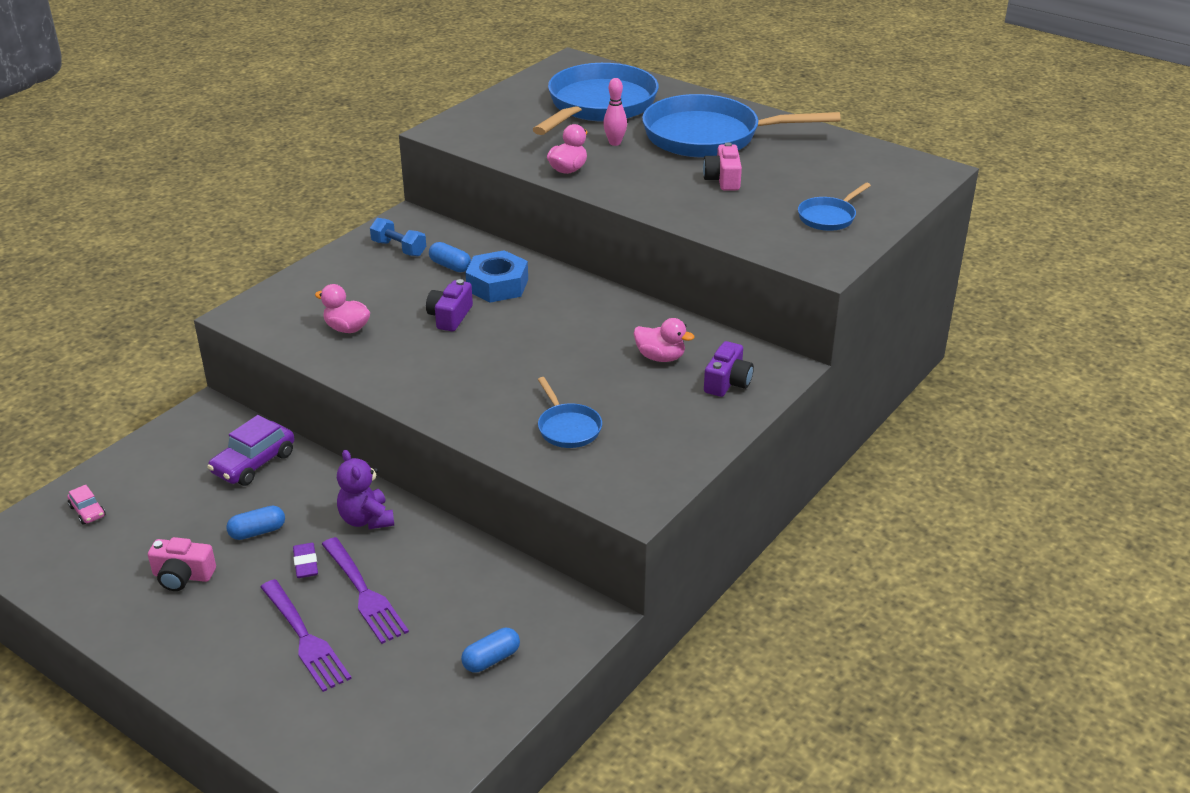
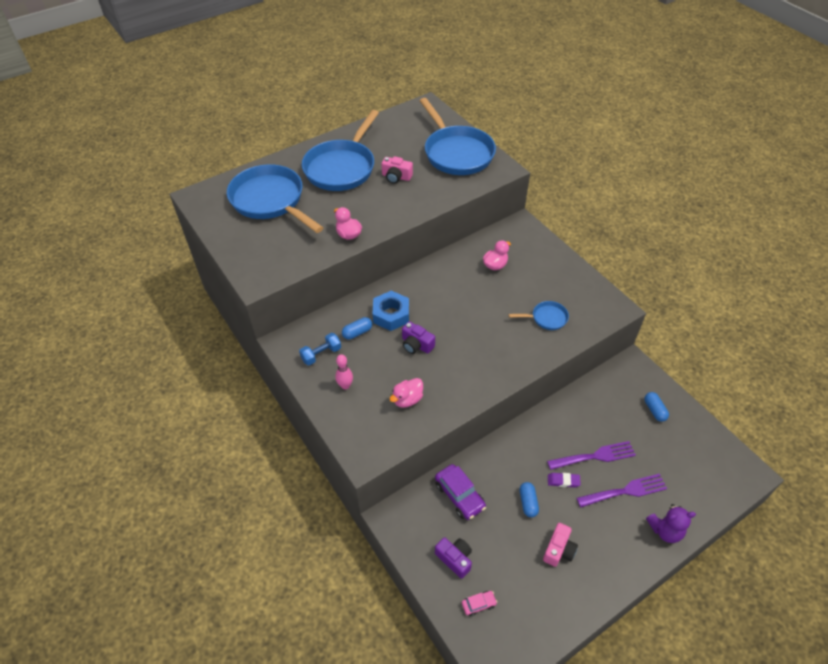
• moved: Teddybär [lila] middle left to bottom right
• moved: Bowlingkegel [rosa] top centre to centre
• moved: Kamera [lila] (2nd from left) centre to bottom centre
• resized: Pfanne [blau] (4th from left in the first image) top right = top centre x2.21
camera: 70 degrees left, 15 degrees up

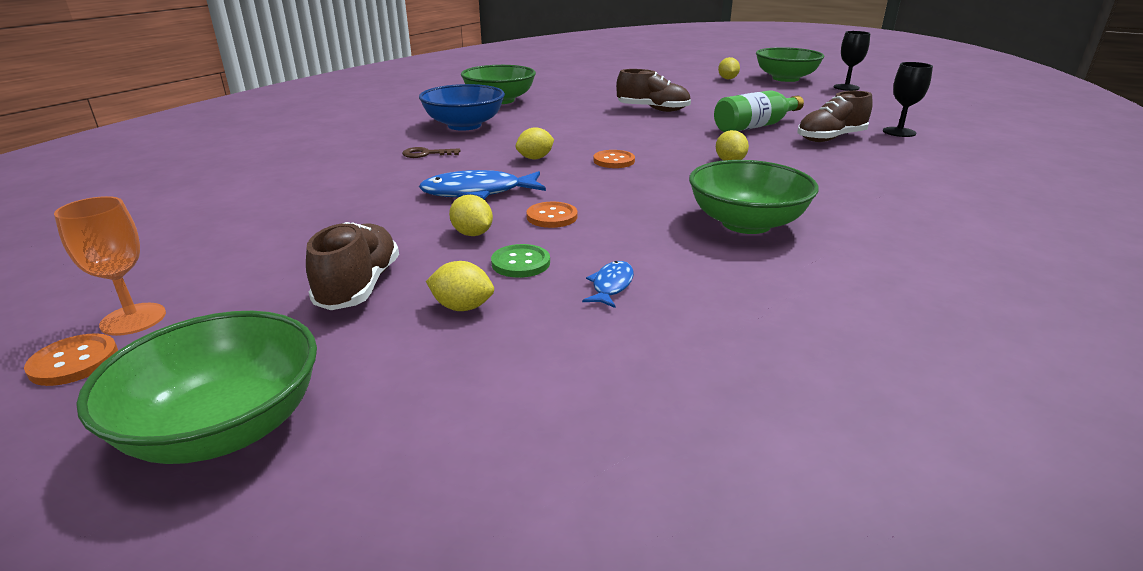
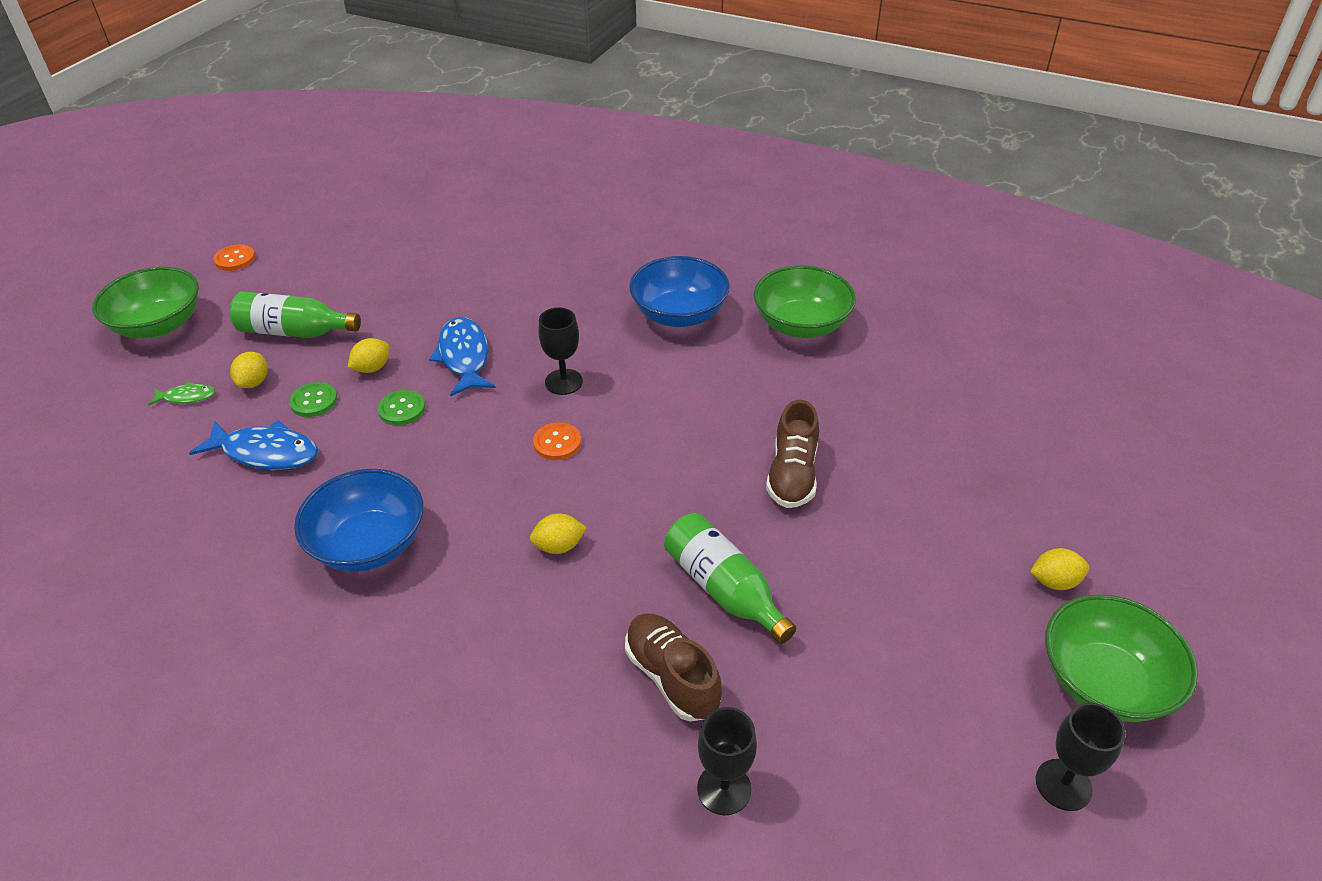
• removed: Kelch [orange] middle left
• replaced: Schuh [braun] (1st from left) middle left to Flasche [grün] (1st from left) middle left
• removed: Schlüssel [braun] top centre
• replaced: Zitrone [gelb] (3rd from left) top centre to Kelch [schwarz] (1st from left) centre
• recoloured: Knopf [orange] (2nd from left) centre to Knopf [grün] (2nd from left) middle left
• resized: Fisch [blau] (2nd from left in the first image) centre = middle left x1.89
• recoloured: Schüssel [grün] (3rd from left) centre to Schüssel [blau] (1st from left) middle left
• added: Fisch [grün] middle left
camera: 85 degrees right, 15 degrees up

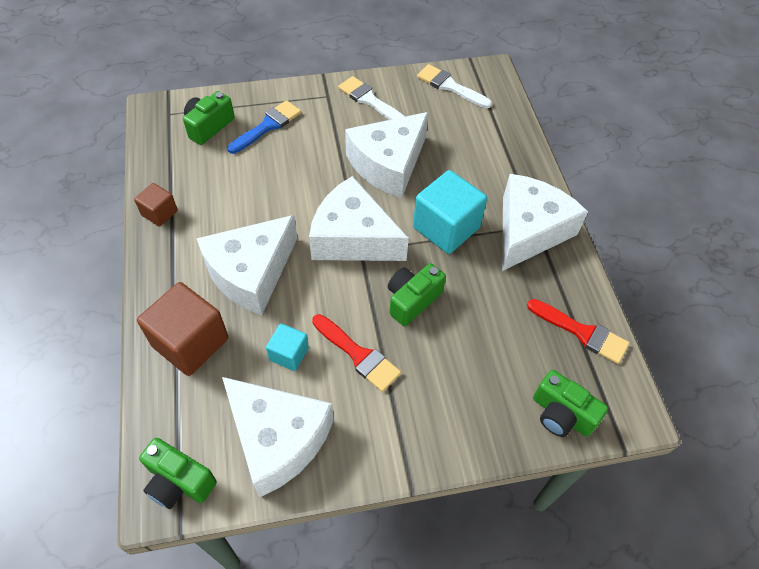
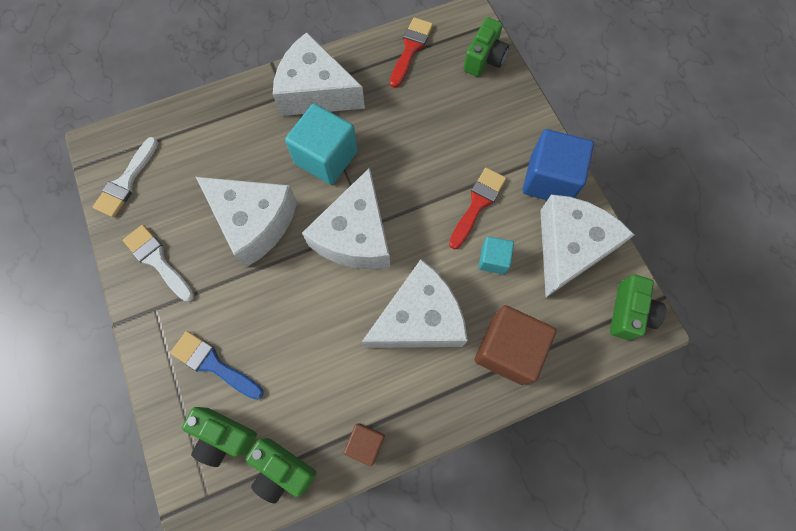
• turned: Käse [weiß] (1st from left in the first image) middle left = centre 60 degrees counterclockwise
• turned: Pinsel [weiß] (1st from left in the first image) top centre = middle left 105 degrees clockwise
• moved: Kamera [grün] (3rd from left in the first image) centre to Kamera [grün] (2nd from left) bottom centre
• added: Kubus [blau] top right
camera: 100 degrees left, 15 degrees up

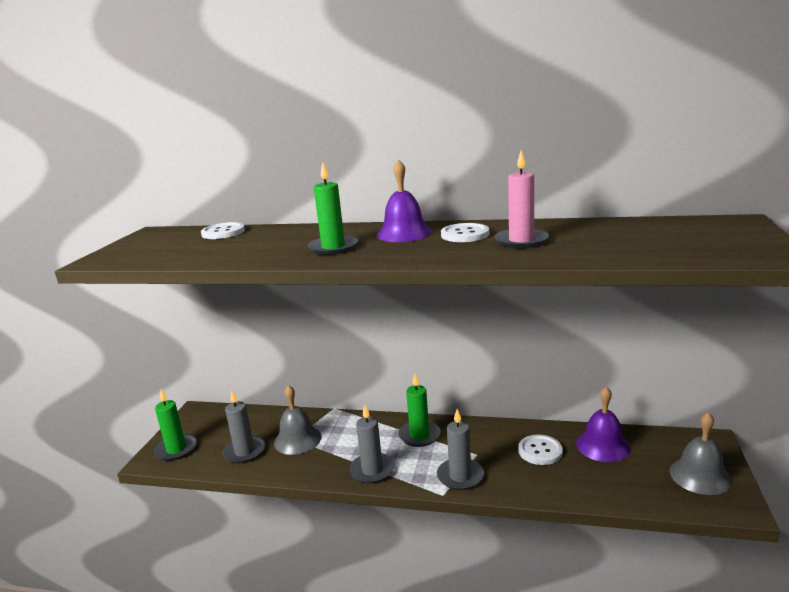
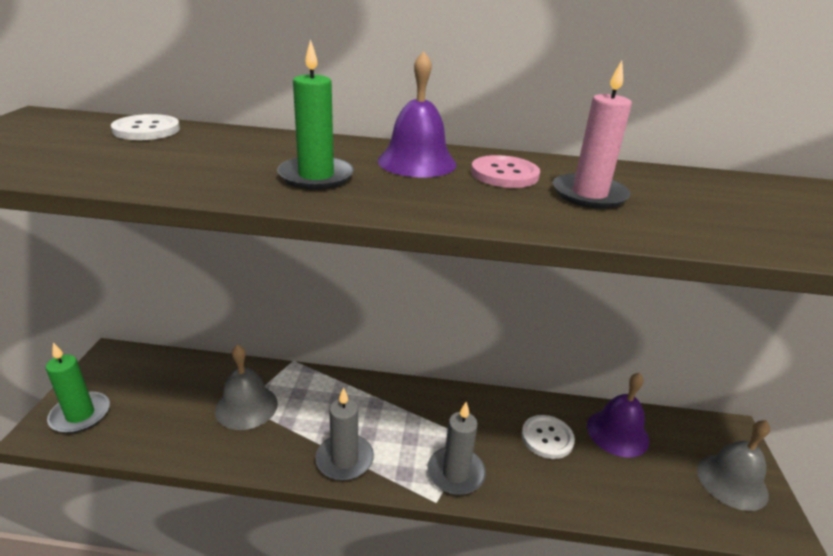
• removed: Kerze [grau] (1st from left) bottom left
• removed: Kerze [grün] (3rd from left) bottom centre
• recoloured: Knopf [weiß] (2nd from left) centre to Knopf [rosa] top centre
camera: 10 degrees left, 10 degrees up

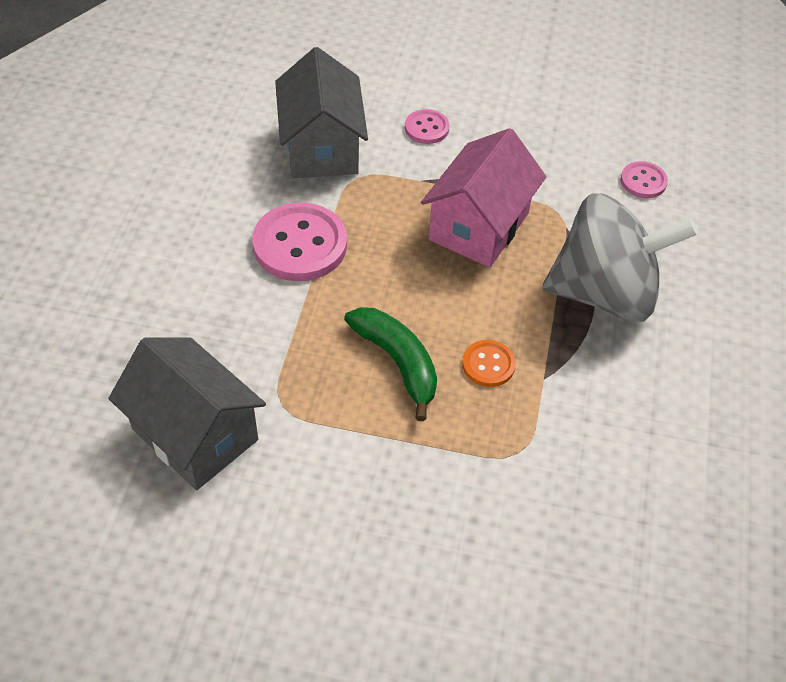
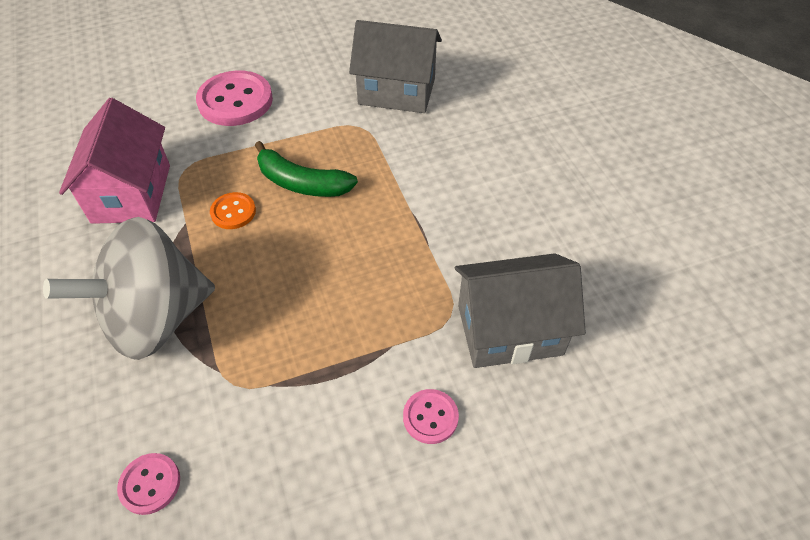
• moved: Knopf [rosa] (1st from left in the first image) centre to Knopf [rosa] (2nd from left) top left
• turned: Haus [grau] (2nd from left) top centre = centre 60 degrees counterclockwise
• moved: Haus [rosa] top centre to top left
camera: 150 degrees right, 0 degrees up

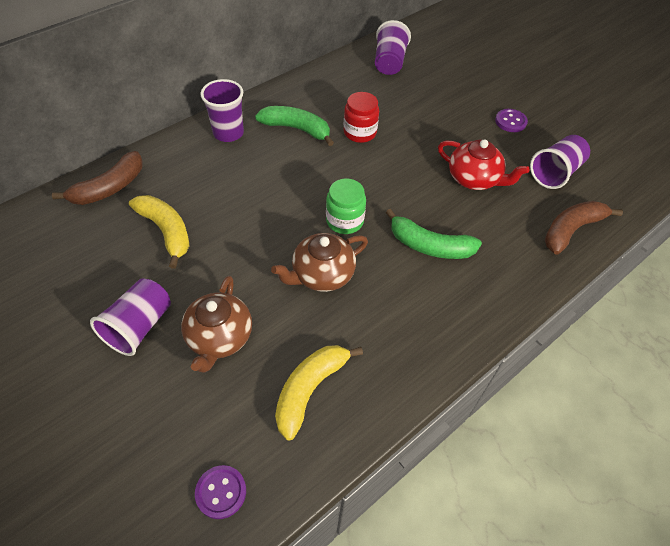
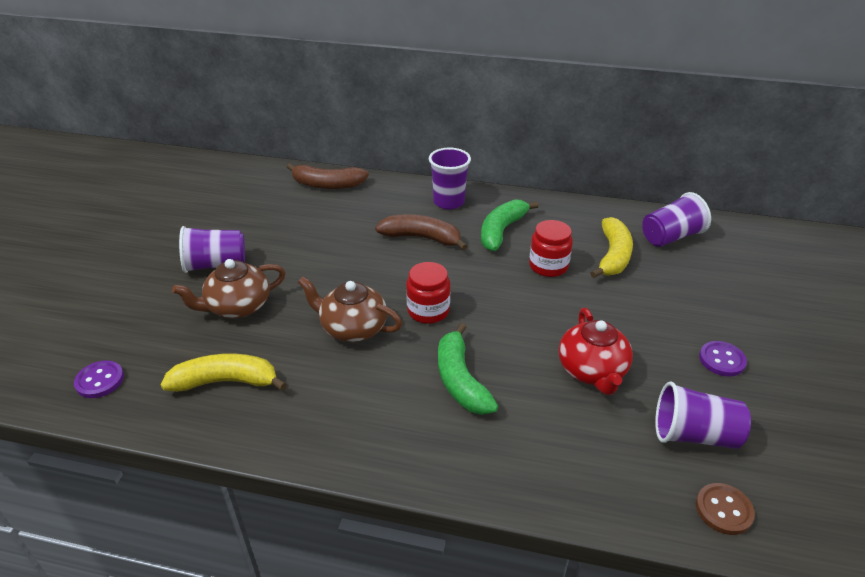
• moved: Banane [gelb] (1st from left in the first image) middle left to Banane [gelb] (2nd from left) middle right
• turned: Banane [grün] (1st from left in the first image) top centre = centre 135 degrees counterclockwise
• recoloured: Einmachglas [grün] centre to Einmachglas [rot] (1st from left) centre
• moved: Banane [braun] (2nd from left) middle right to centre
• added: Knopf [braun] bottom right
camera: 55 degrees right, 15 degrees down

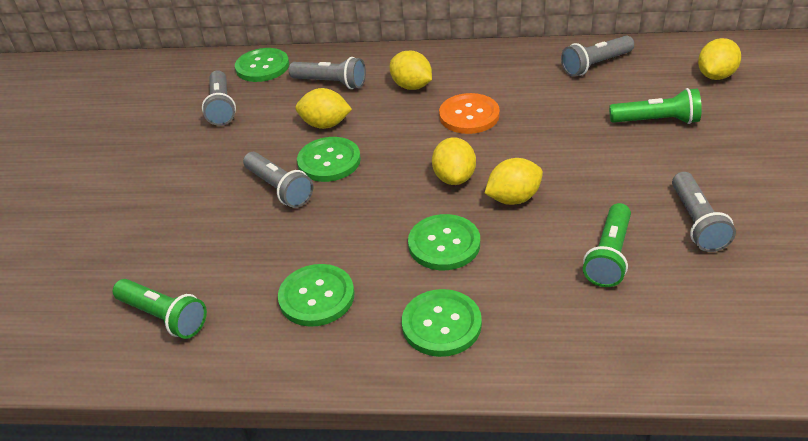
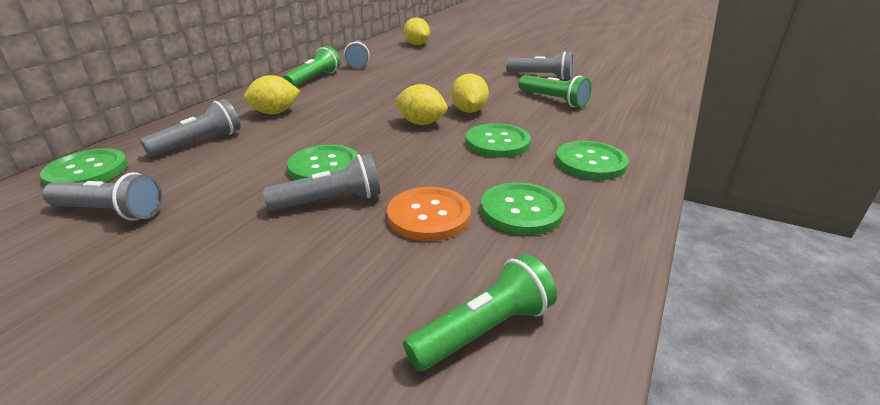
• removed: Zitrone [gelb] (1st from left) top centre
• moved: Knopf [orange] top centre to centre
• moved: Taschenlampe [grün] (3rd from left in the first image) top right to Taschenlampe [grün] (1st from left) top centre
camera: 70 degrees left, 10 degrees down

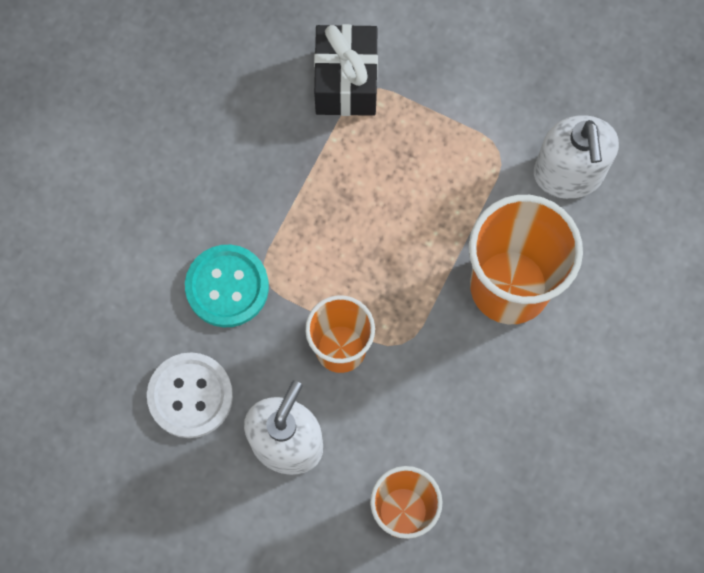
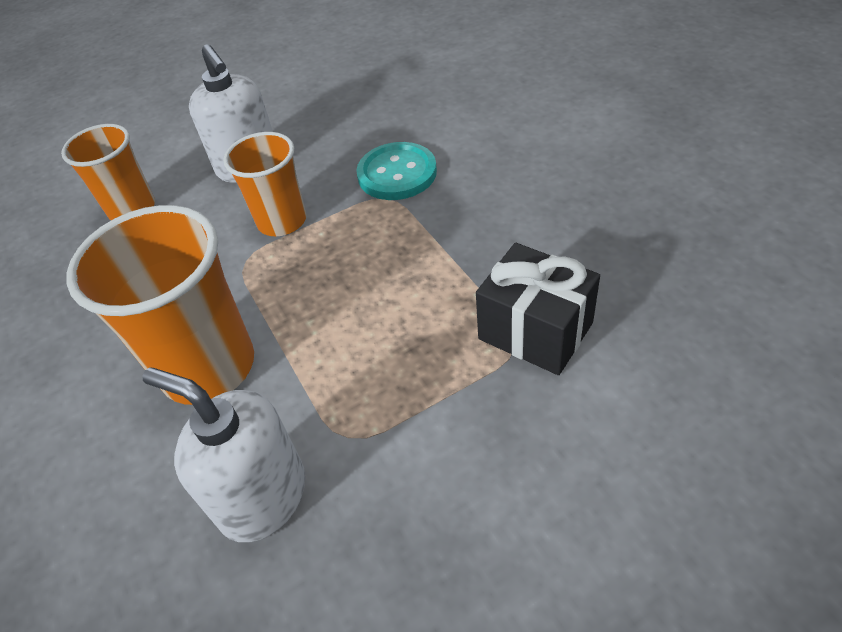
• removed: Knopf [weiß] bottom left
camera: 130 degrees right, 25 degrees down

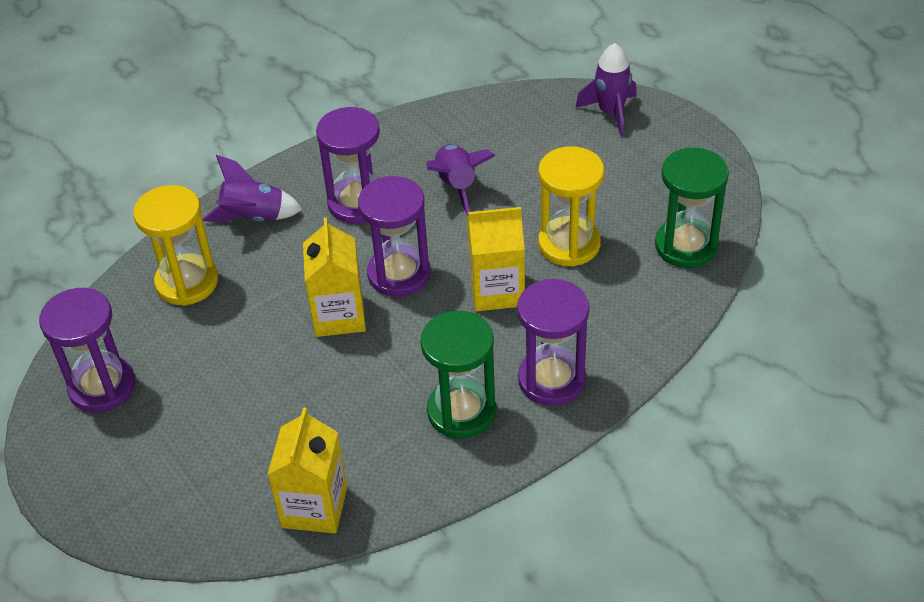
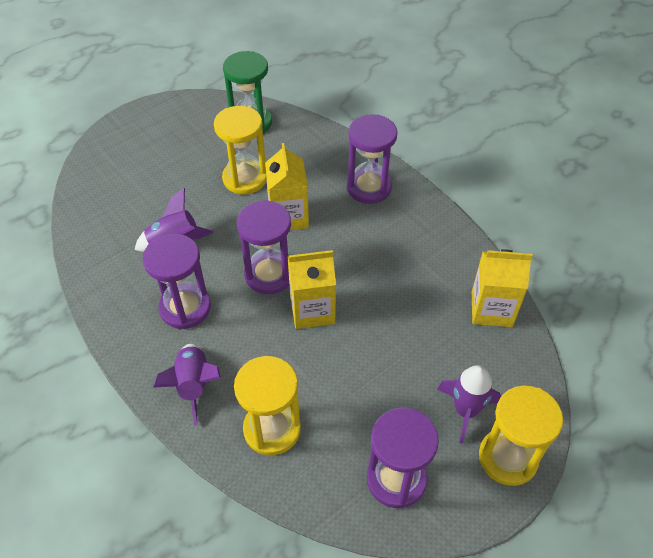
• removed: Sanduhr [grün] (1st from left) centre
• moved: Rakete [lila] (3rd from left) top centre to bottom right
• added: Sanduhr [gelb] (3rd from left) bottom right
camera: 95 degrees left, 5 degrees up

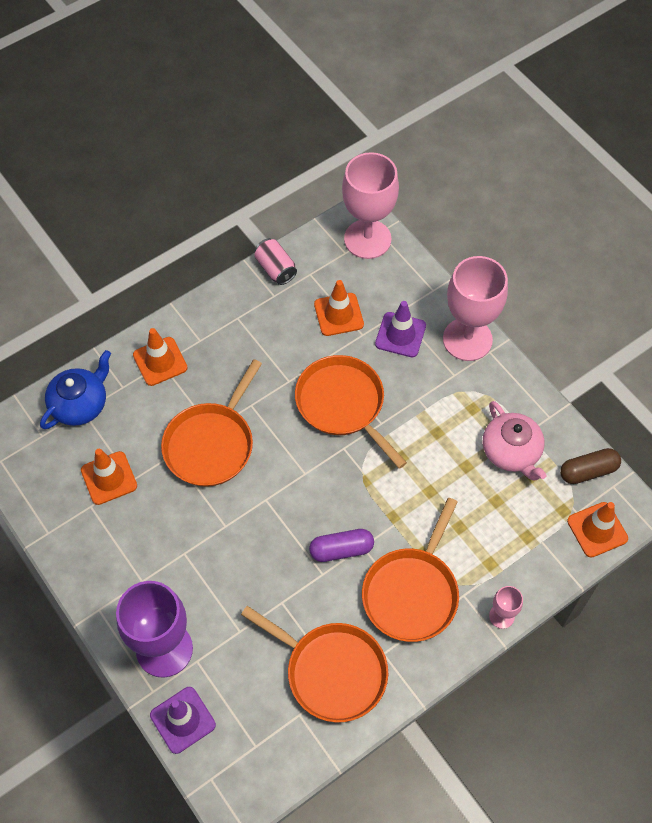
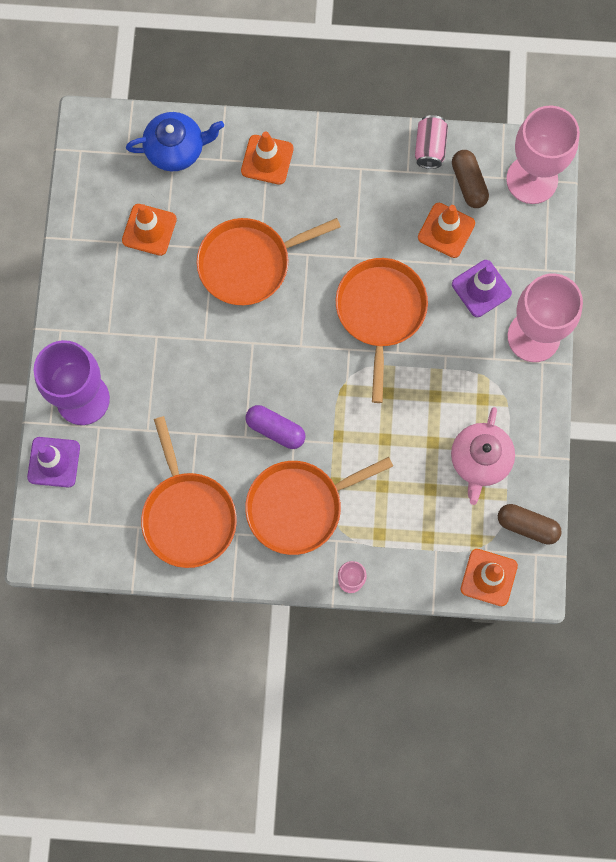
• added: Kapsel [braun] (1st from left) top right
camera: 40 degrees right, 15 degrees up

